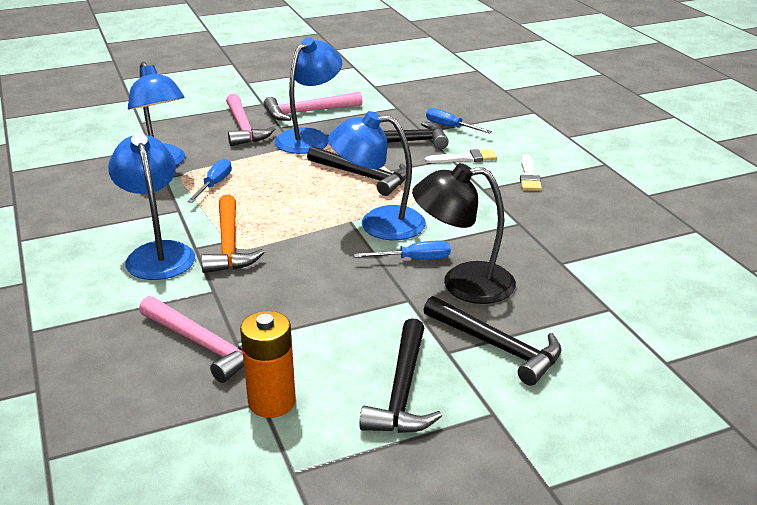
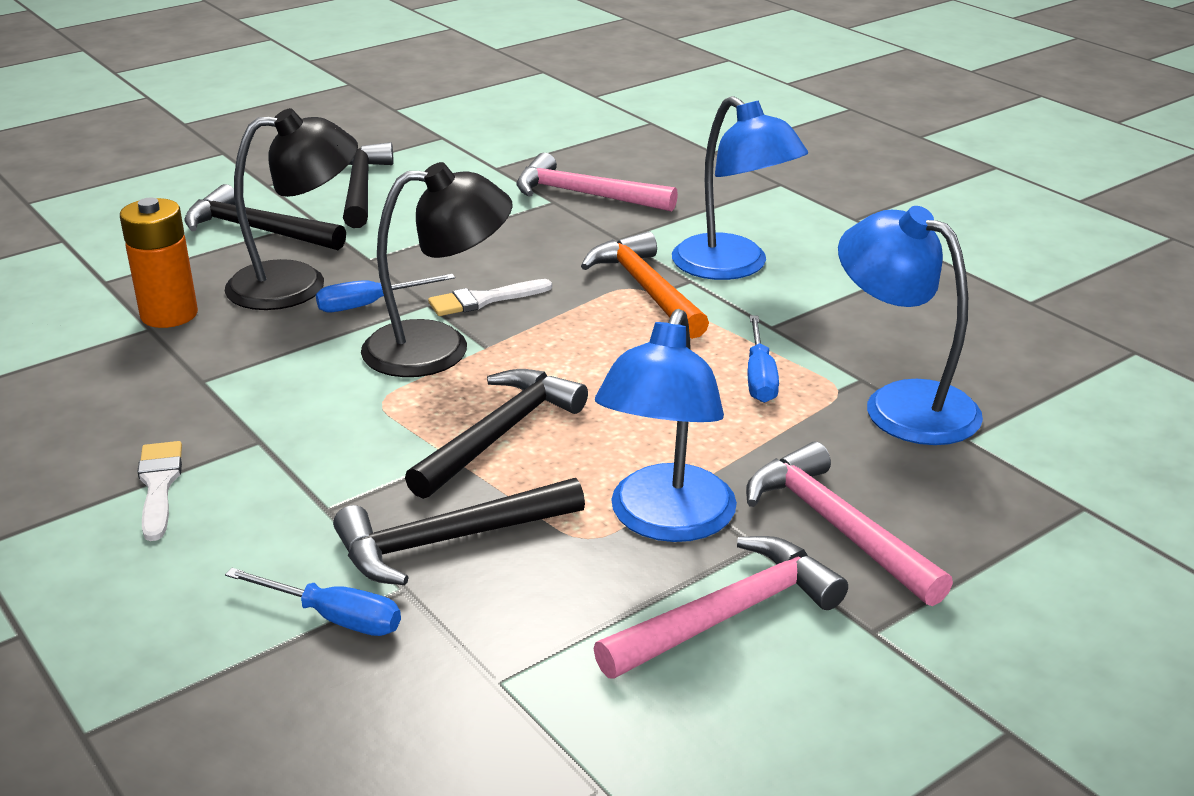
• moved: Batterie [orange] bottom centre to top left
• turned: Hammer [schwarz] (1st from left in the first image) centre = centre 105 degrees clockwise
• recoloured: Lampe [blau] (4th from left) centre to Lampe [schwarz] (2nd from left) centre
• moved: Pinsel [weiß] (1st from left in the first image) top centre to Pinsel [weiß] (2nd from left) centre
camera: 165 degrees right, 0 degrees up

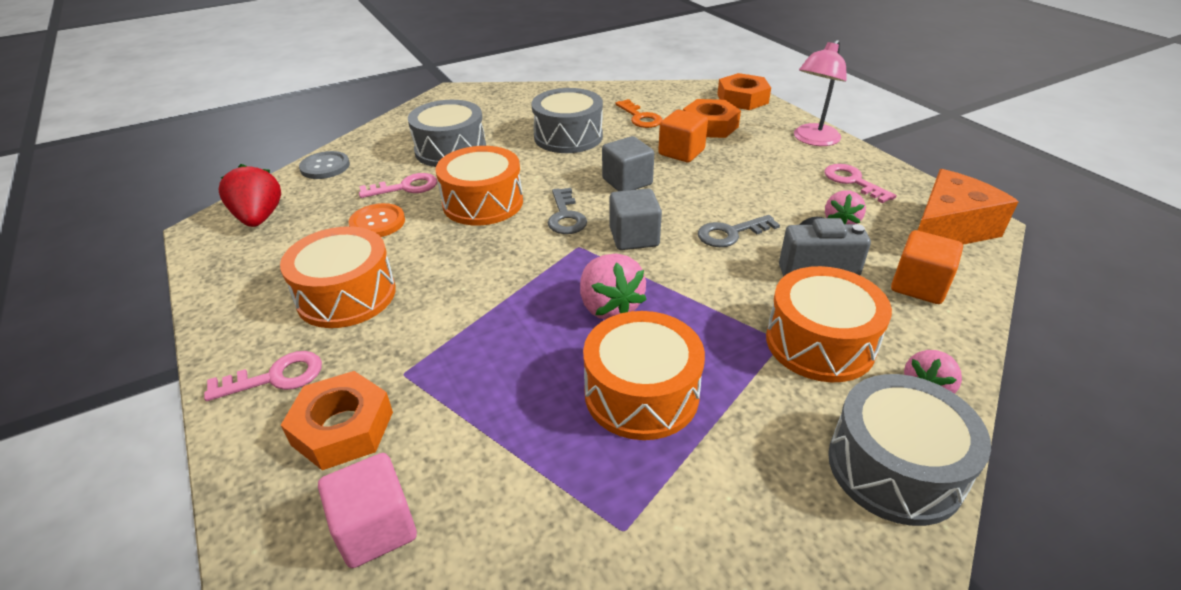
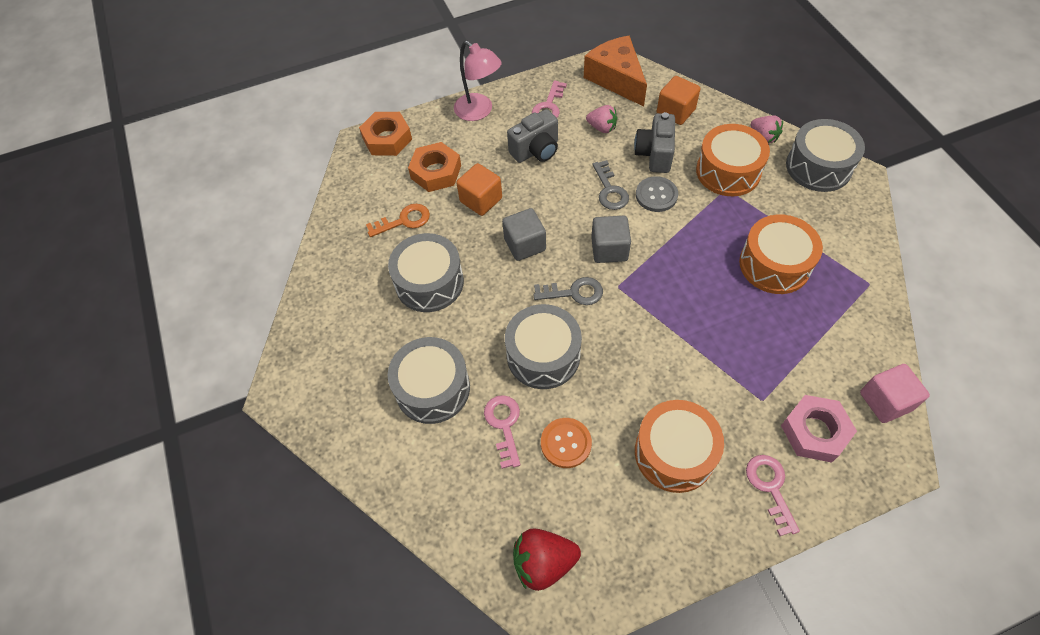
• recoloured: Sechskantmutter [orange] (1st from left) bottom left to Sechskantmutter [rosa] bottom right
• moved: Knopf [grau] top left to top centre
• recoloured: Trommel [orange] (2nd from left) top centre to Trommel [grau] (3rd from left) centre
• removed: Erdbeere [rosa] (1st from left) centre
• turned: Schlüssel [rosa] (3rd from left in the first image) top right = top centre 45 degrees counterclockwise
• added: Kamera [grau] (1st from left) top centre
camera: 80 degrees left, 20 degrees up

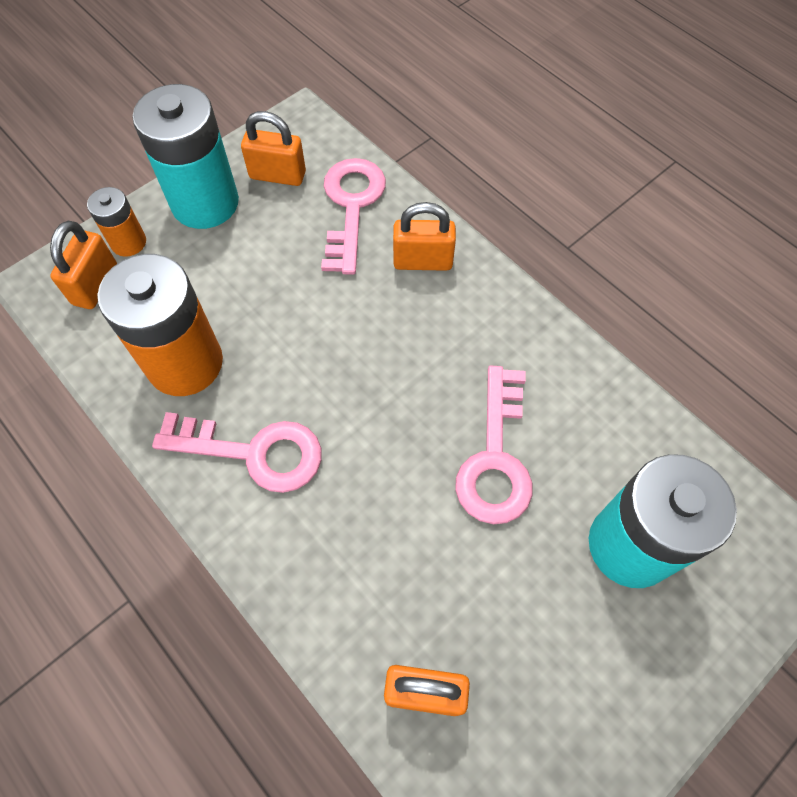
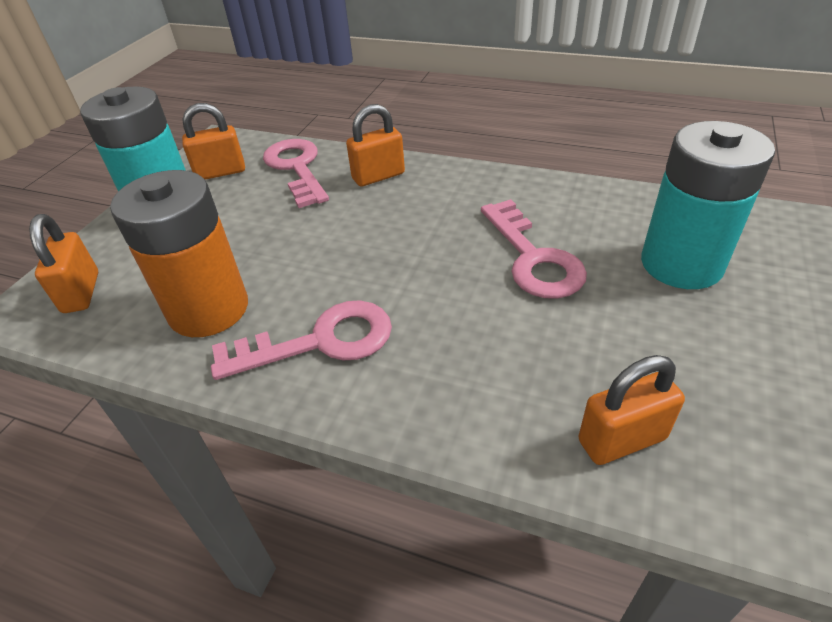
• removed: Batterie [orange] (1st from left) top left
camera: 25 degrees left, 20 degrees down

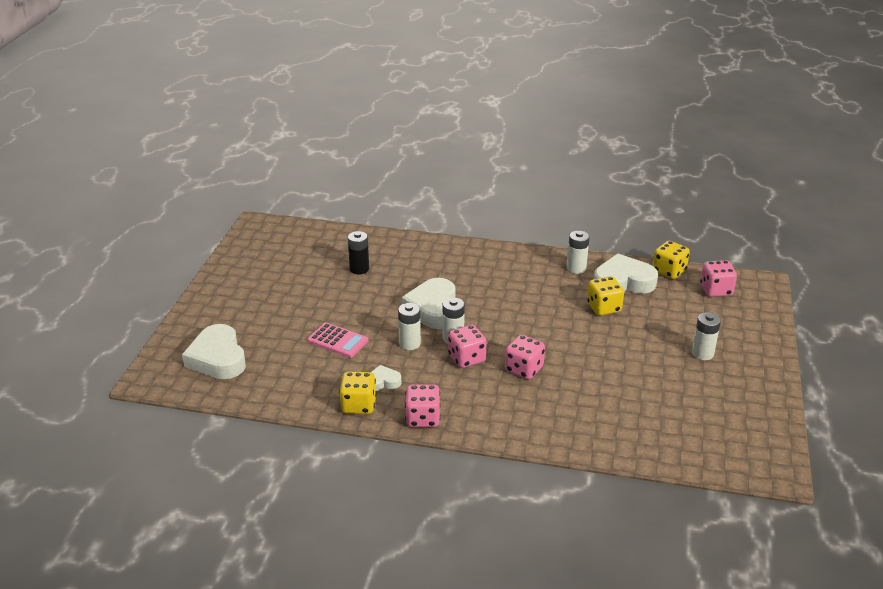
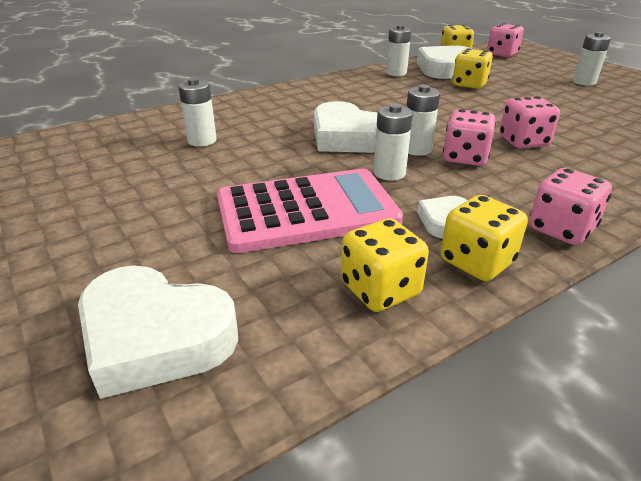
• resized: Taschenrechner [rosa] centre = centre x1.83
• recoloured: Batterie [schwarz] centre to Batterie [weiß] (1st from left) top left
• added: Spielwürfel [gelb] (1st from left) centre
camera: 45 degrees left, 0 degrees up

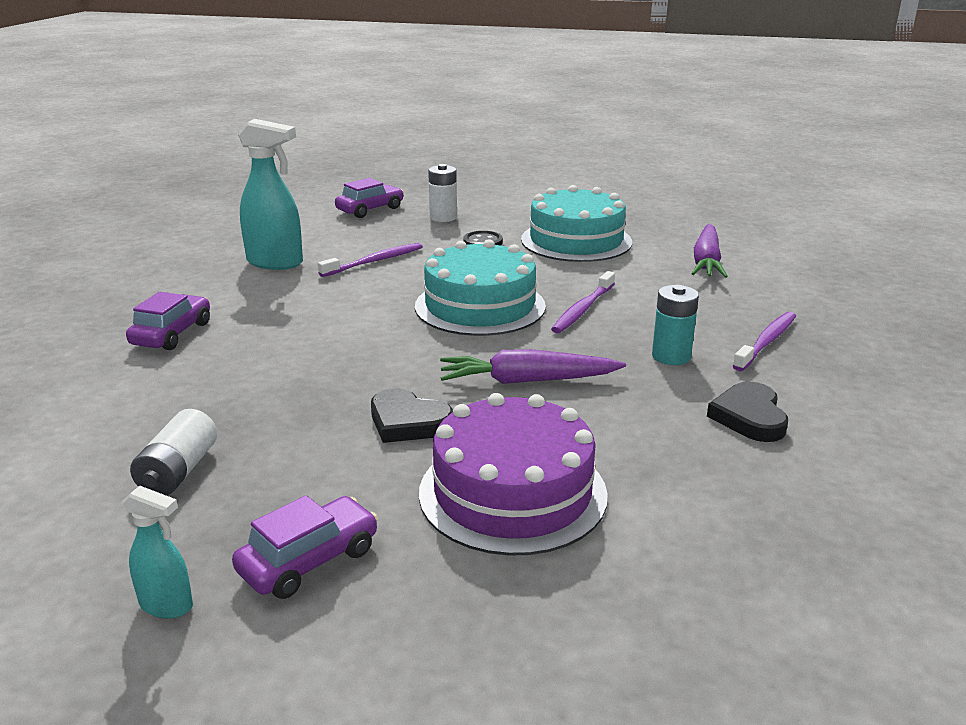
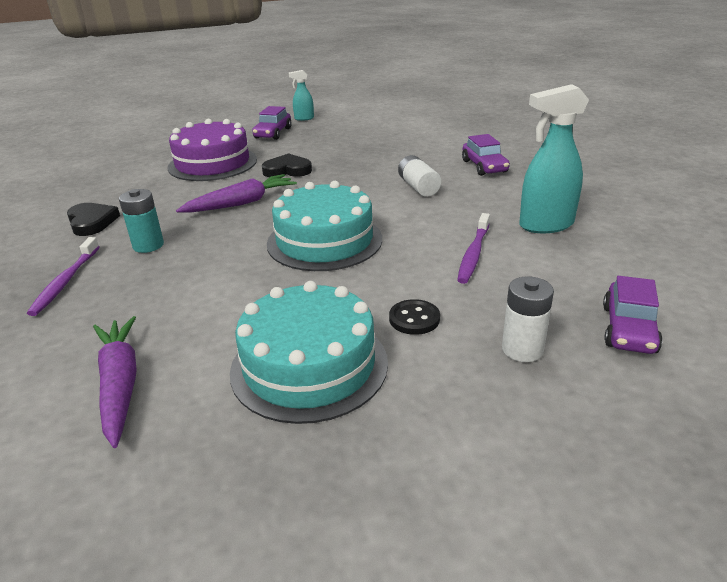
• moved: Batterie [weiß] (1st from left) middle left to top centre
• removed: Zahnbürste [lila] (2nd from left) centre
camera: 150 degrees right, 5 degrees up

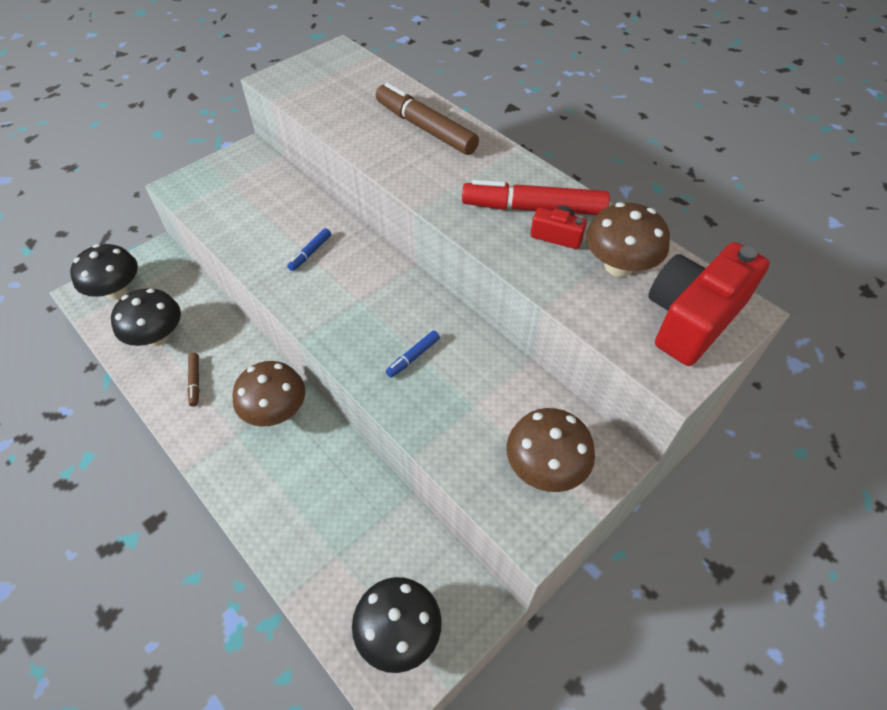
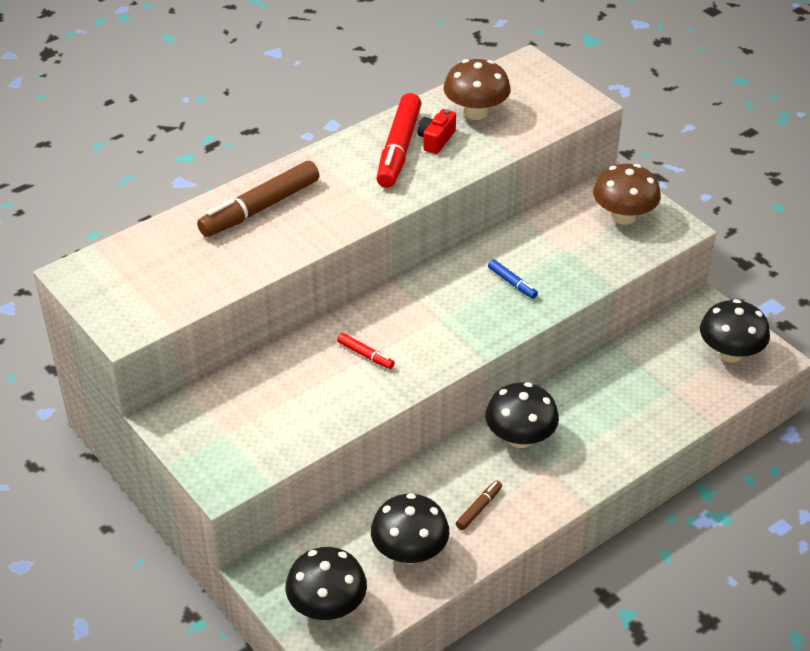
• turned: Filzstift [braun] (1st from left in the first image) middle left = bottom centre 45 degrees counterclockwise
• recoloured: Pilz [braun] (1st from left) middle left to Pilz [schwarz] (3rd from left) centre
• recoloured: Filzstift [blau] (1st from left) centre to Filzstift [rot] (1st from left) centre
• removed: Kamera [rot] (2nd from left) middle right
camera: 85 degrees left, 10 degrees down

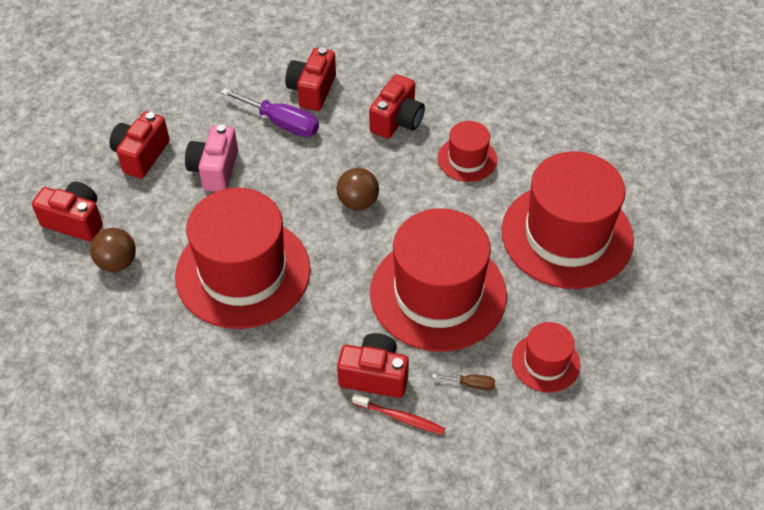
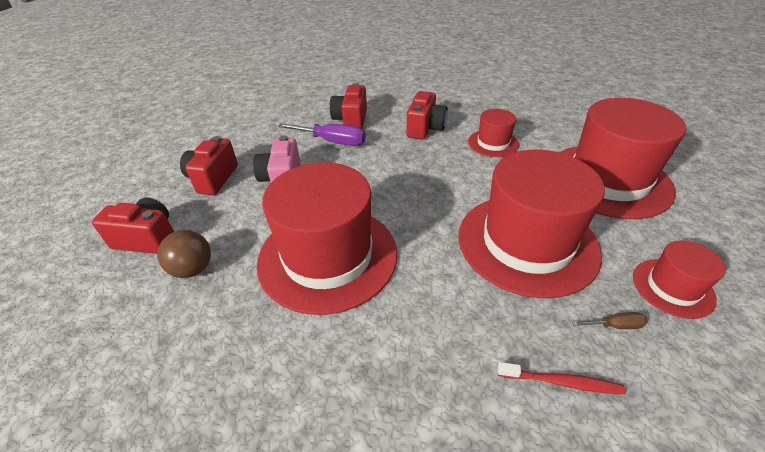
• removed: Ball [braun] (2nd from left) centre
• removed: Kamera [rot] (4th from left) bottom centre
camera: 10 degrees left, 10 degrees down

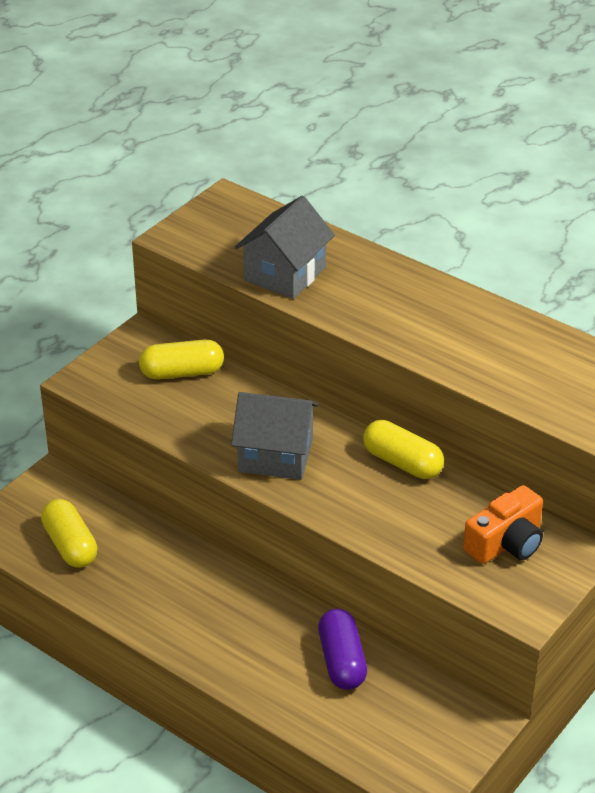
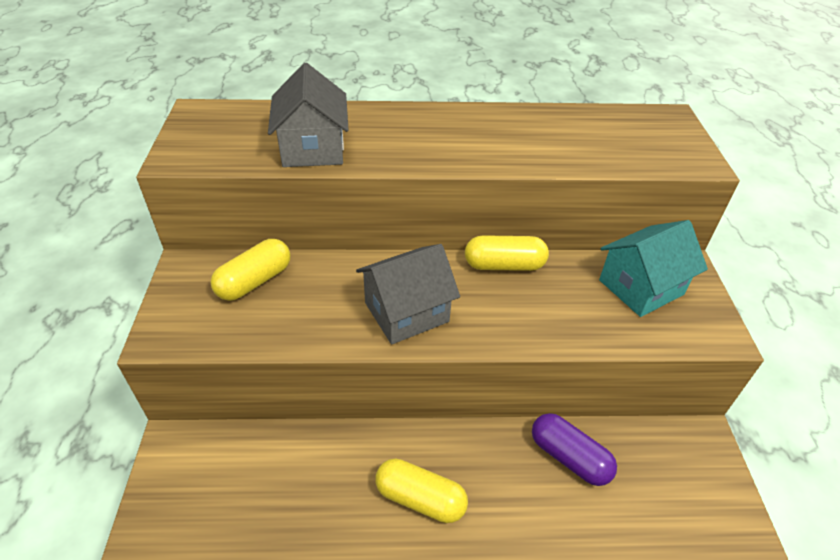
• moved: Kapsel [gelb] (1st from left in the first image) bottom left to Kapsel [gelb] (2nd from left) bottom centre
• replaced: Kamera [orange] middle right to Haus [türkis] middle right
camera: 40 degrees left, 5 degrees up

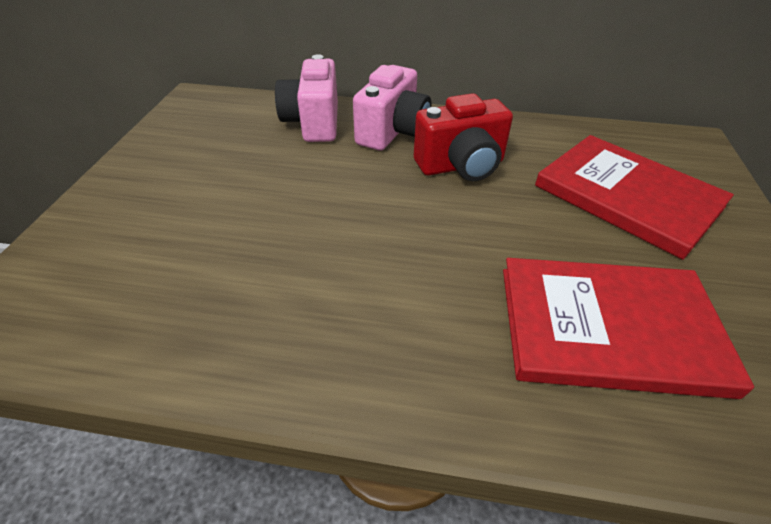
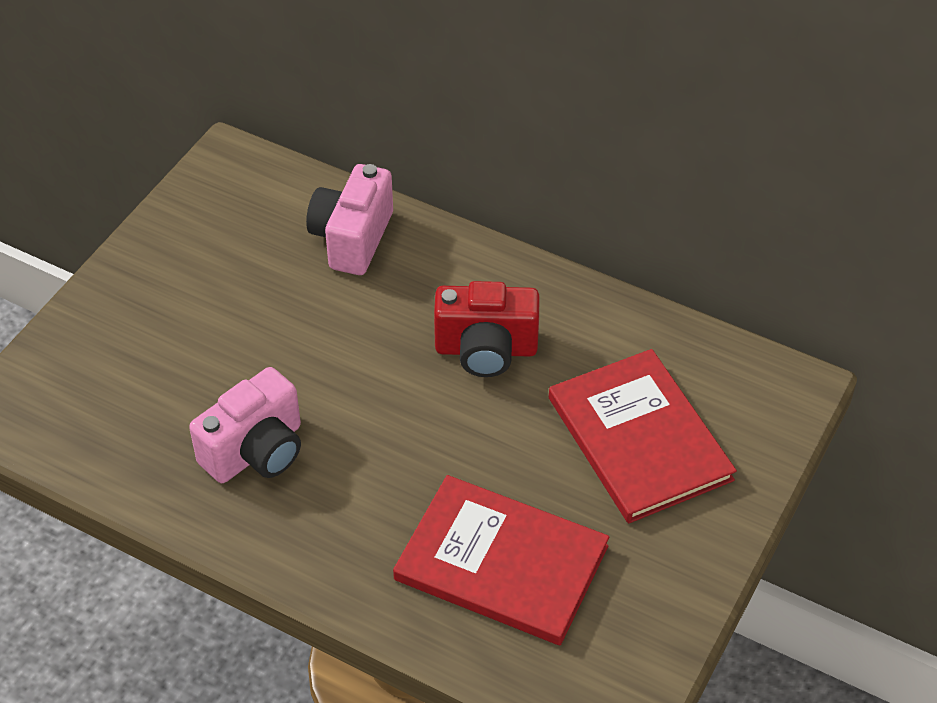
• moved: Kamera [rosa] (2nd from left in the first image) top centre to Kamera [rosa] (1st from left) middle left
camera: 20 degrees right, 5 degrees up

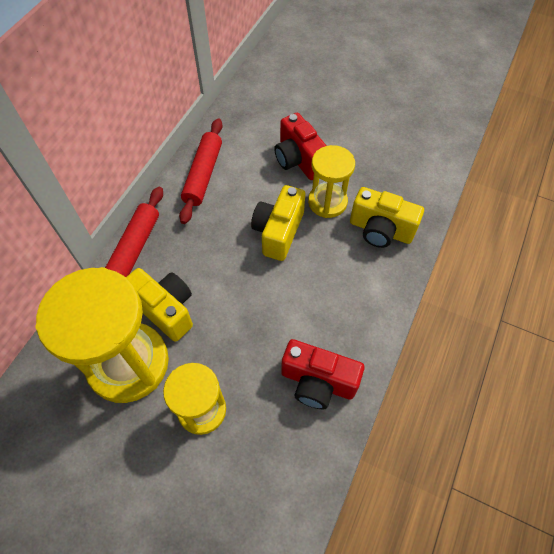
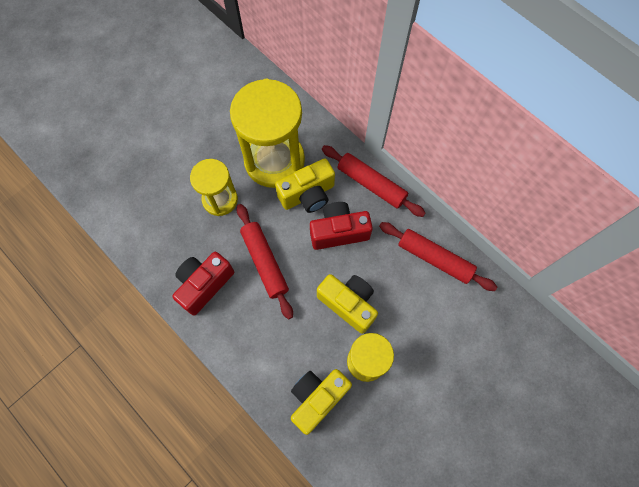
• moved: Kamera [rot] (1st from left in the first image) top centre to Kamera [rot] (2nd from left) centre
• added: Nudelholz [rot] (1st from left) centre
camera: 110 degrees right, 10 degrees up

